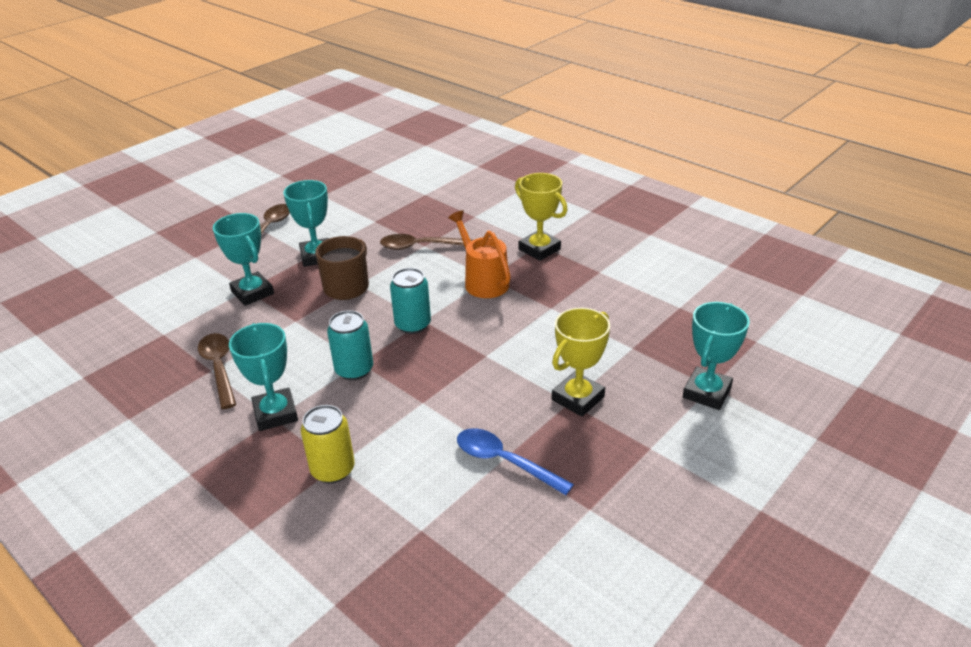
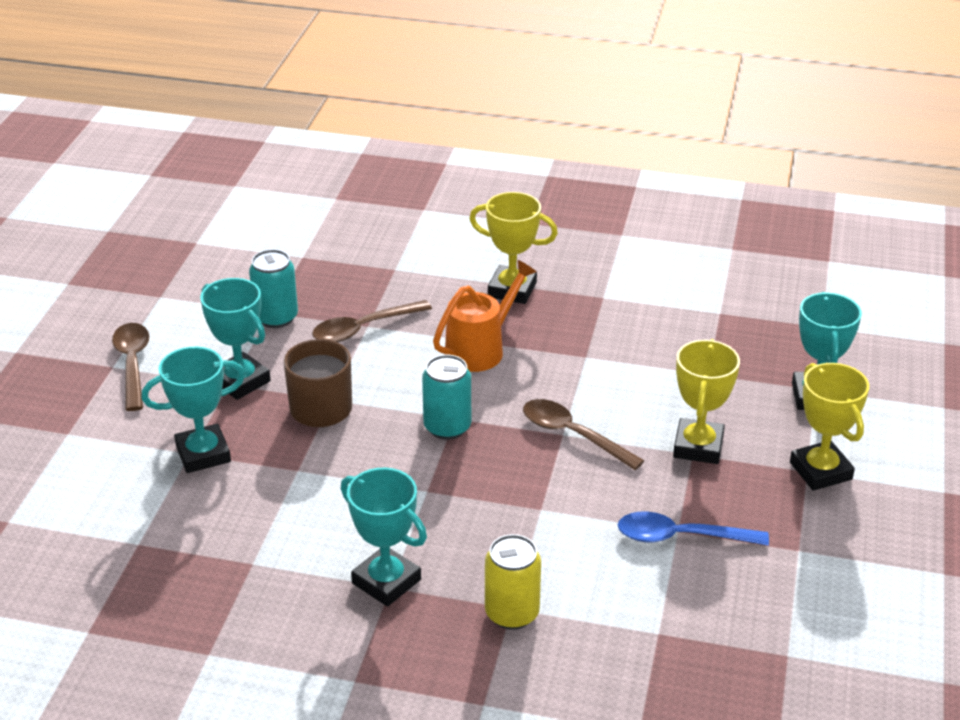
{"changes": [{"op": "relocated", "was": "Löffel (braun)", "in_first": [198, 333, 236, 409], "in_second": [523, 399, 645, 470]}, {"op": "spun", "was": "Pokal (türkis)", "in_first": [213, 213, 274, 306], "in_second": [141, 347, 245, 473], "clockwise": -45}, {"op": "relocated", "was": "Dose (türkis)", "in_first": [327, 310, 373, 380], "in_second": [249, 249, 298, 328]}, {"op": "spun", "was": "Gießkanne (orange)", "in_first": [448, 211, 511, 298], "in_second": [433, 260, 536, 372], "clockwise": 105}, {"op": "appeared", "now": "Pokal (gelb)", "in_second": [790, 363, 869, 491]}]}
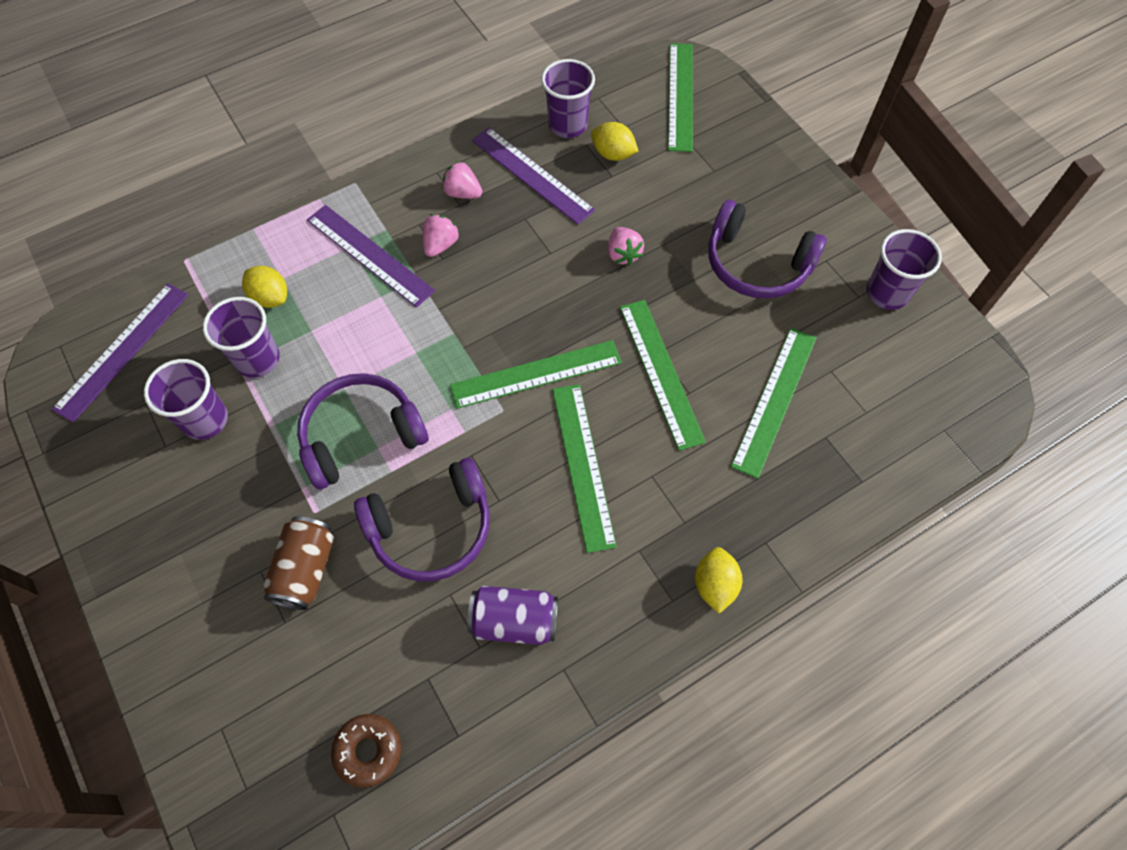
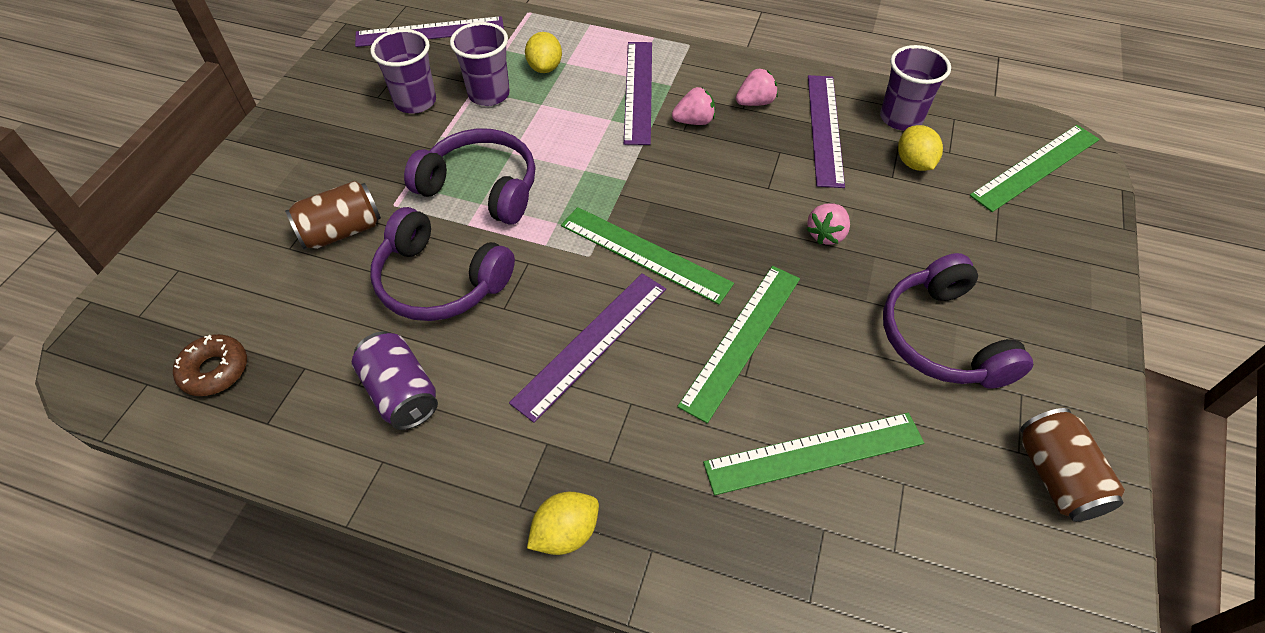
{"changes": [{"op": "spun", "was": "Erdbeere (rosa)", "in_first": [442, 161, 482, 199], "in_second": [736, 68, 778, 106], "clockwise": 75}, {"op": "colour", "was": "Lineal (grün)", "now": "Lineal (lila)", "in_first": [552, 384, 617, 553], "in_second": [509, 273, 666, 423]}, {"op": "exchanged", "was": "Becher (lila)", "now": "Dose (braun)", "in_first": [866, 229, 942, 310], "in_second": [1020, 408, 1125, 522]}]}
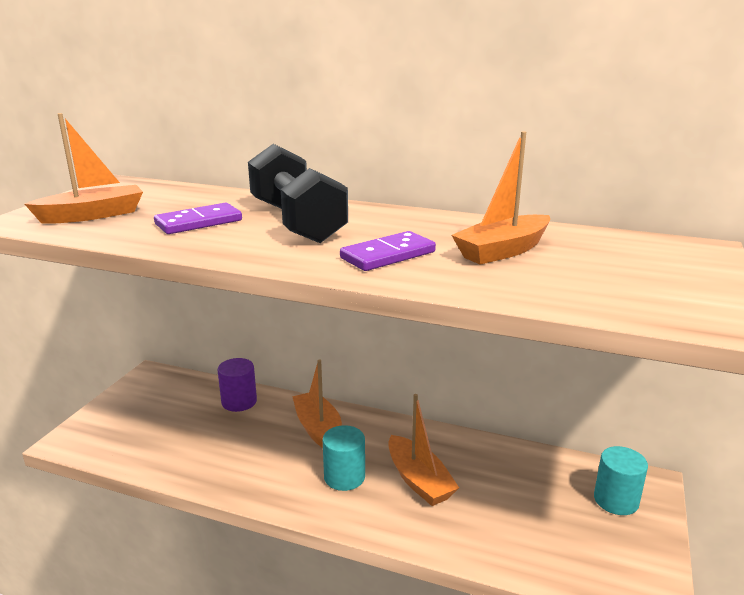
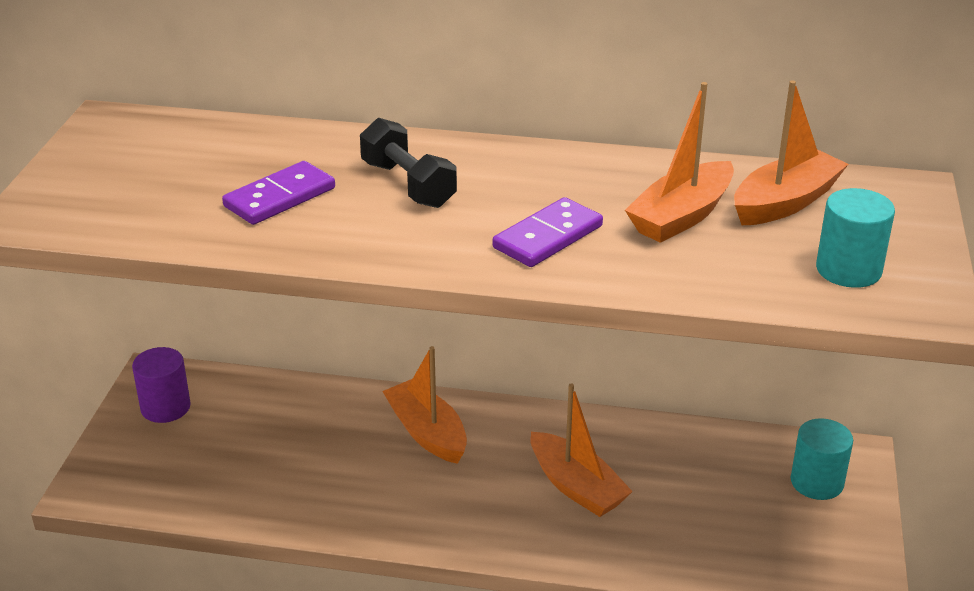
{"changes": [{"op": "relocated", "was": "Boot (orange)", "in_first": [25, 113, 143, 224], "in_second": [734, 80, 849, 225]}, {"op": "relocated", "was": "Vollzylinder (lila)", "in_first": [218, 358, 257, 412], "in_second": [132, 347, 191, 423]}, {"op": "size", "was": "Hantel (schwarz)", "in_first": [248, 144, 348, 243], "in_second": [360, 118, 457, 208], "ratio": 0.61}, {"op": "relocated", "was": "Vollzylinder (türkis)", "in_first": [323, 425, 365, 491], "in_second": [816, 188, 895, 288]}]}
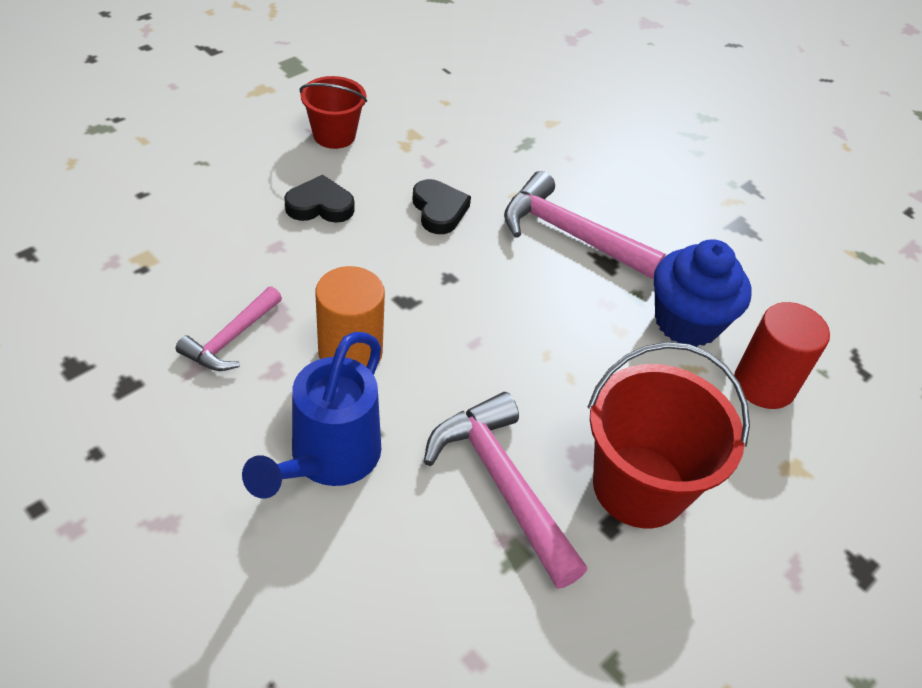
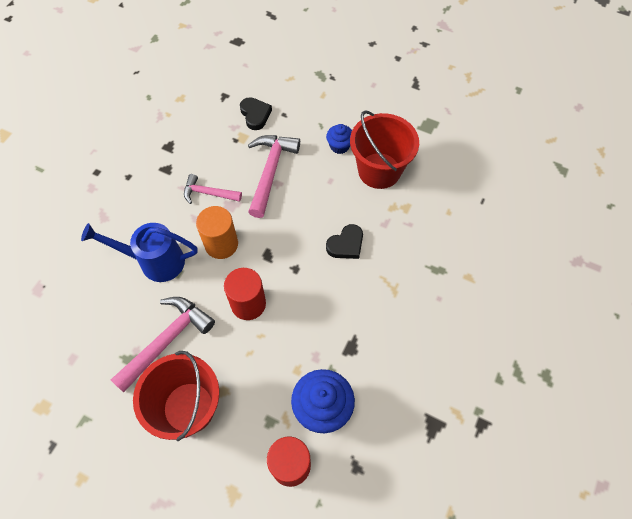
{"changes": [{"op": "relocated", "was": "Herz (schwarz)", "in_first": [284, 175, 354, 223], "in_second": [240, 97, 272, 130]}, {"op": "size", "was": "Eimer (rot)", "in_first": [300, 76, 367, 149], "in_second": [350, 110, 419, 189], "ratio": 1.67}, {"op": "relocated", "was": "Hammer (rosa)", "in_first": [504, 171, 666, 279], "in_second": [248, 135, 300, 218]}, {"op": "appeared", "now": "Vollzylinder (rot)", "in_second": [224, 268, 266, 320]}, {"op": "appeared", "now": "Muffin (blau)", "in_second": [326, 124, 352, 154]}]}
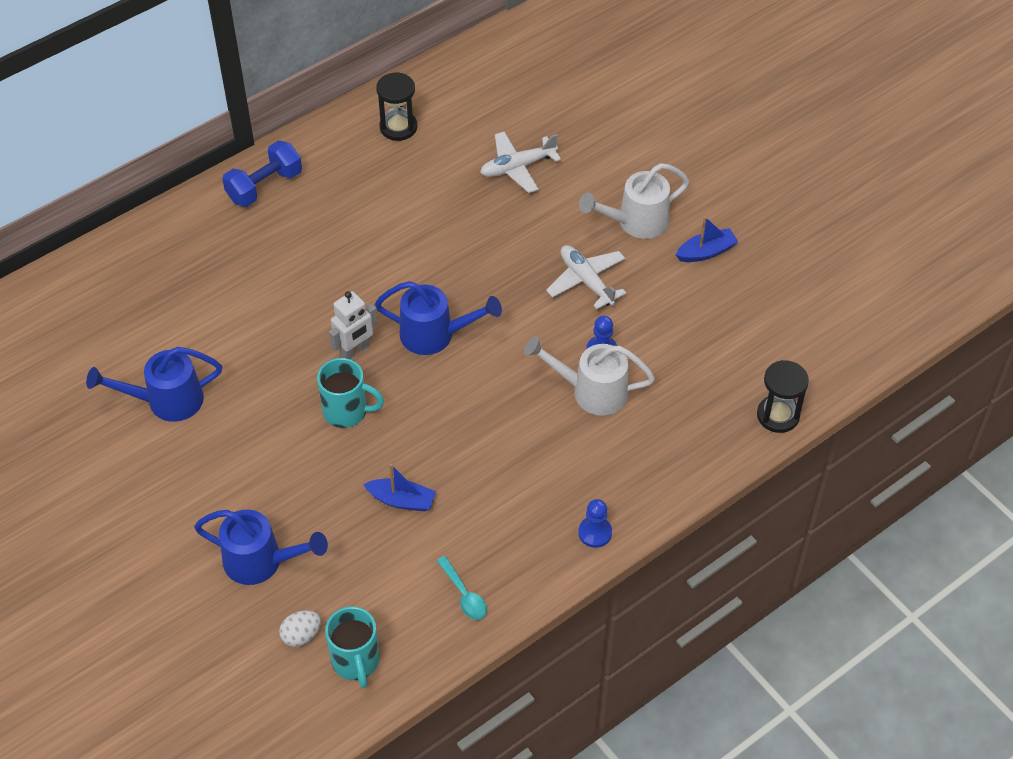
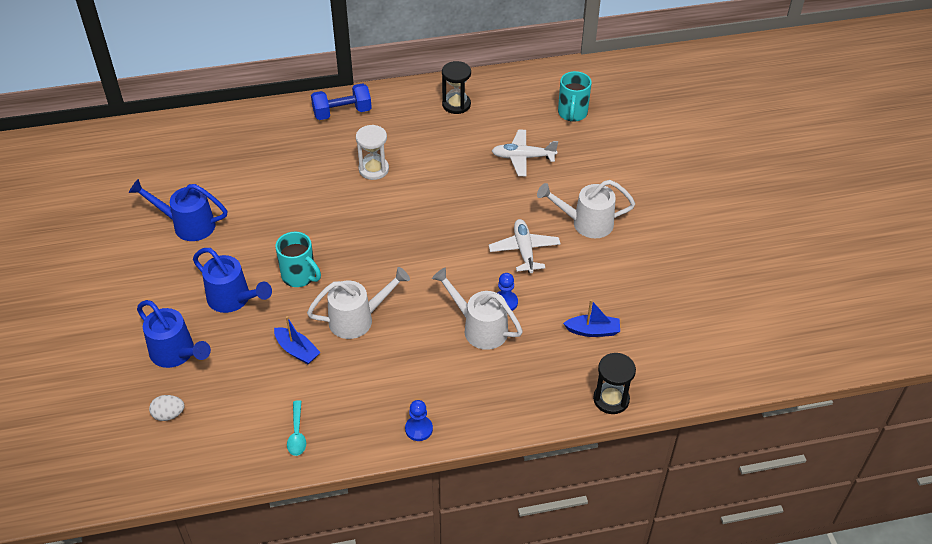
{"changes": [{"op": "relocated", "was": "Tasse (türkis)", "in_first": [325, 606, 380, 688], "in_second": [558, 71, 592, 122]}, {"op": "missing", "was": "Roboter (weiß)", "in_first": [329, 291, 377, 359]}, {"op": "relocated", "was": "Gießkanne (blau)", "in_first": [375, 281, 502, 355], "in_second": [193, 248, 272, 313]}, {"op": "relocated", "was": "Boot (blau)", "in_first": [675, 216, 739, 262], "in_second": [563, 300, 620, 337]}, {"op": "appeared", "now": "Gießkanne (weiß)", "in_second": [307, 267, 410, 339]}, {"op": "appeared", "now": "Sanduhr (weiß)", "in_second": [356, 125, 389, 180]}]}
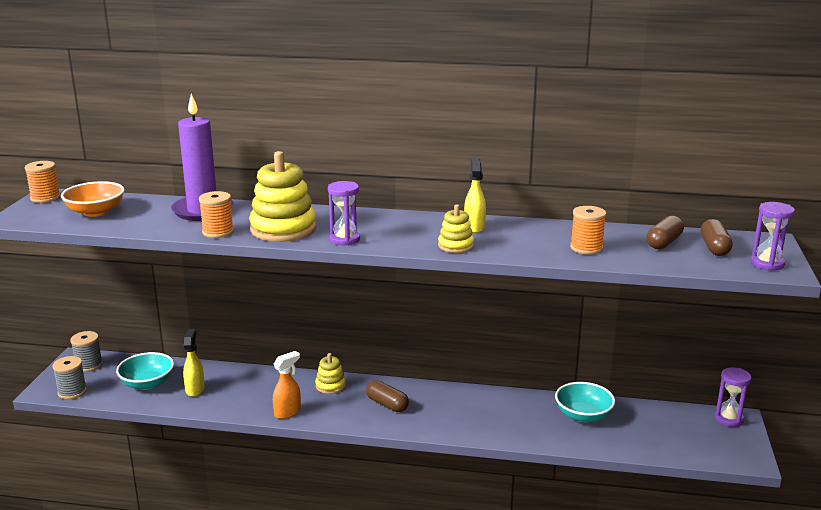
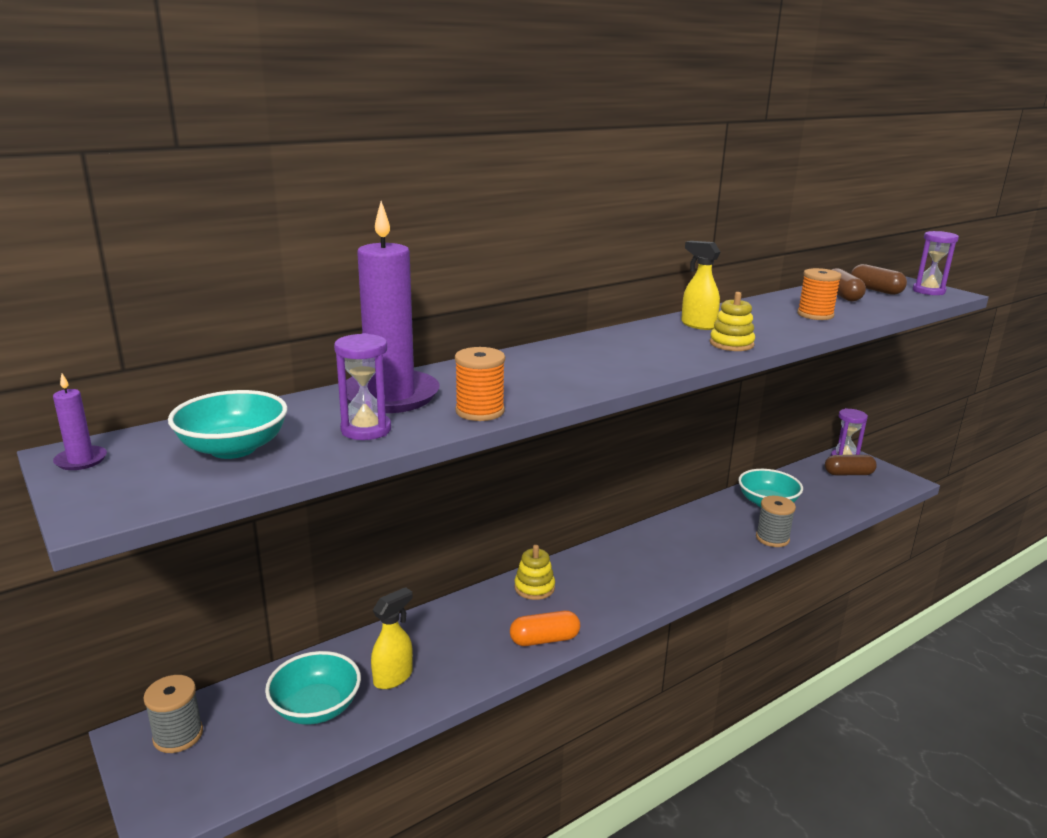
{"changes": [{"op": "exchanged", "was": "Garnrolle (orange)", "now": "Kerze (lila)", "in_first": [25, 161, 61, 203], "in_second": [53, 373, 107, 470]}, {"op": "relocated", "was": "Garnrolle (grau)", "in_first": [52, 356, 87, 399], "in_second": [756, 496, 796, 547]}, {"op": "colour", "was": "Schüssel (orange)", "now": "Schüssel (türkis)", "in_first": [61, 181, 125, 217], "in_second": [168, 390, 288, 459]}, {"op": "spun", "was": "Sprühflasche (gelb)", "in_first": [183, 329, 205, 397], "in_second": [371, 587, 413, 689], "clockwise": 90}, {"op": "missing", "was": "Stapelspielzeug (gelb)", "in_first": [249, 151, 316, 242]}, {"op": "exchanged", "was": "Sprühflasche (orange)", "now": "Kapsel (orange)", "in_first": [273, 351, 301, 419], "in_second": [510, 611, 580, 646]}, {"op": "relocated", "was": "Sanduhr (lila)", "in_first": [328, 181, 360, 246], "in_second": [334, 333, 391, 440]}, {"op": "relocated", "was": "Kapsel (braun)", "in_first": [366, 380, 409, 412], "in_second": [825, 455, 877, 475]}]}
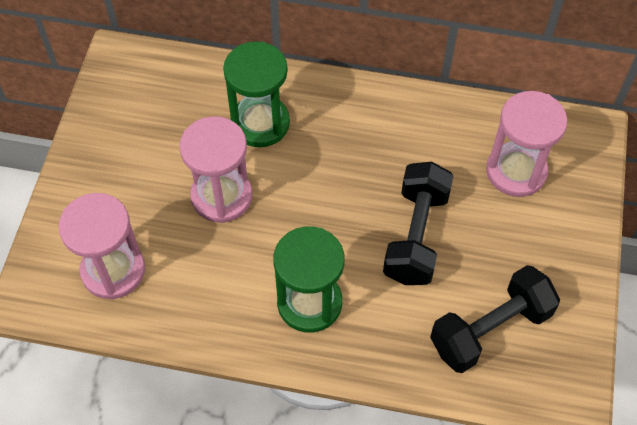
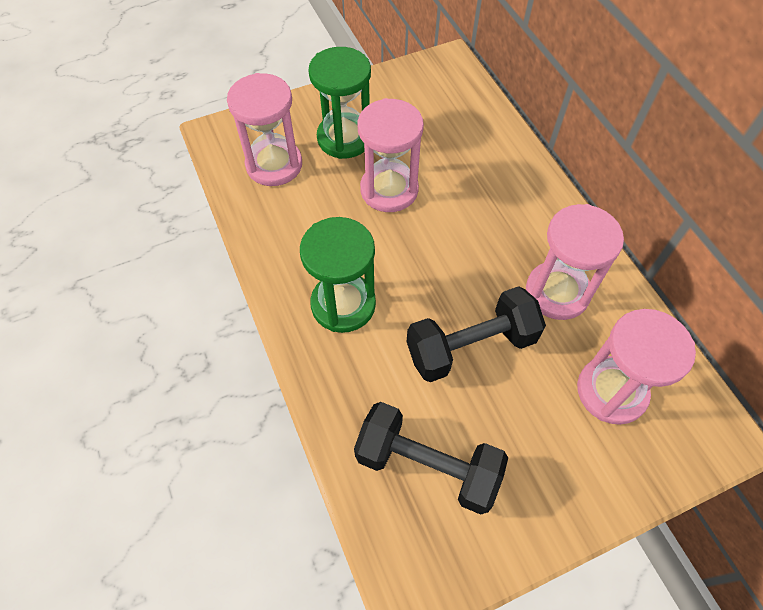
{"changes": [{"op": "relocated", "was": "Sanduhr (grün)", "in_first": [223, 41, 290, 147], "in_second": [308, 47, 371, 159]}, {"op": "appeared", "now": "Sanduhr (rosa)", "in_second": [526, 204, 624, 320]}]}
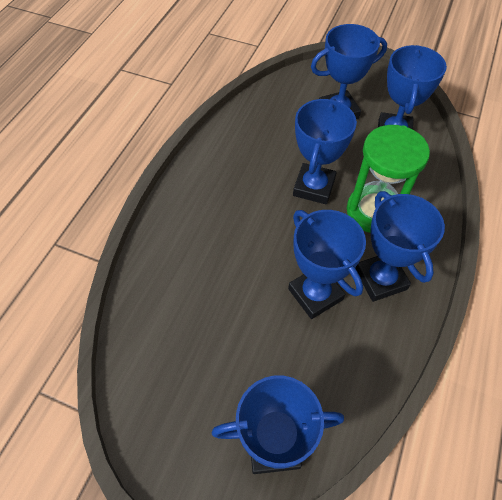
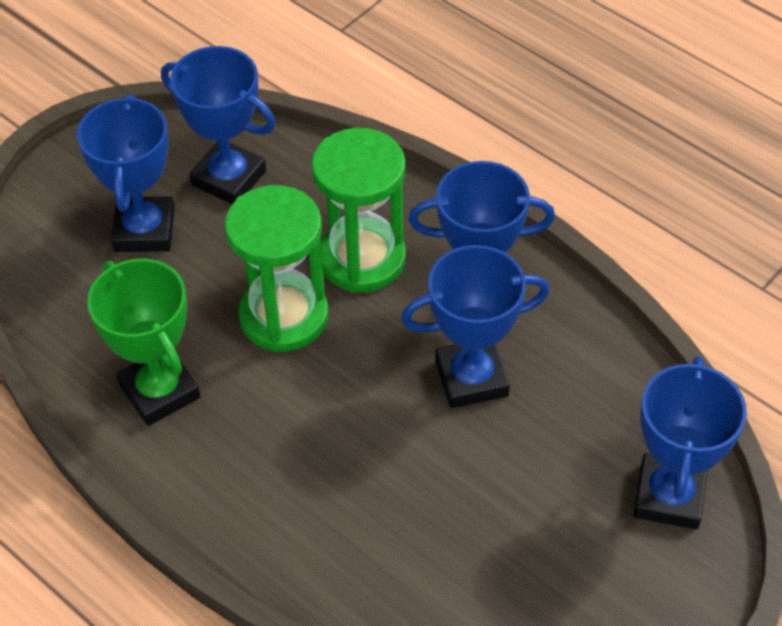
{"changes": [{"op": "exchanged", "was": "Pokal (blau)", "now": "Sanduhr (grün)", "in_first": [293, 98, 357, 204], "in_second": [224, 185, 329, 352]}, {"op": "appeared", "now": "Pokal (grün)", "in_second": [87, 259, 201, 426]}]}
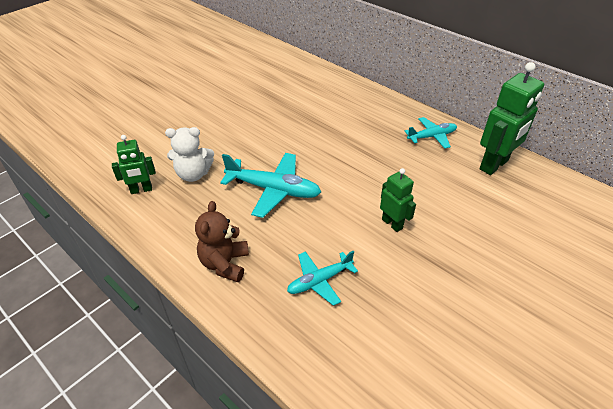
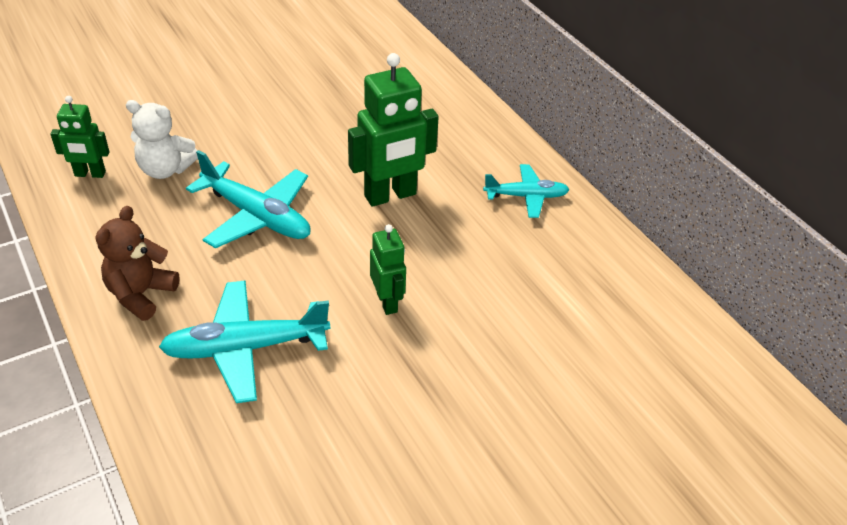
{"changes": [{"op": "size", "was": "Flugzeug (türkis)", "in_first": [287, 251, 358, 306], "in_second": [159, 281, 330, 403], "ratio": 1.61}, {"op": "relocated", "was": "Roboter (grün)", "in_first": [479, 62, 544, 175], "in_second": [348, 53, 439, 207]}]}
